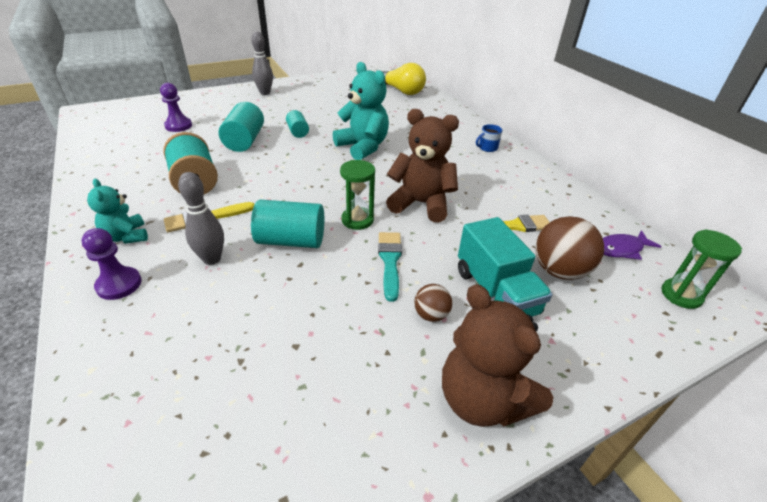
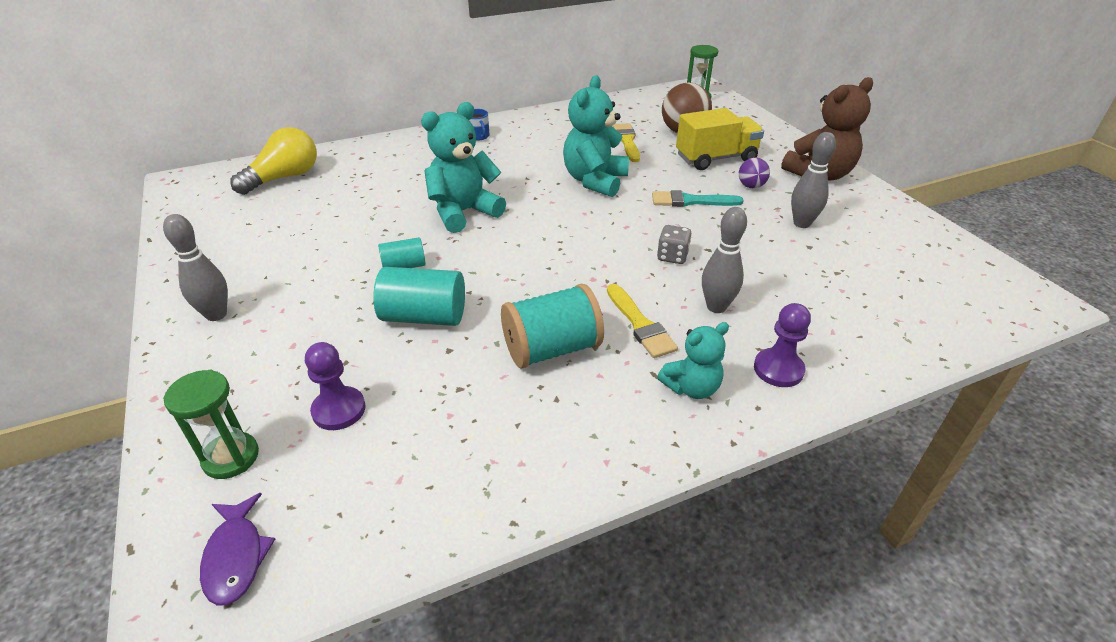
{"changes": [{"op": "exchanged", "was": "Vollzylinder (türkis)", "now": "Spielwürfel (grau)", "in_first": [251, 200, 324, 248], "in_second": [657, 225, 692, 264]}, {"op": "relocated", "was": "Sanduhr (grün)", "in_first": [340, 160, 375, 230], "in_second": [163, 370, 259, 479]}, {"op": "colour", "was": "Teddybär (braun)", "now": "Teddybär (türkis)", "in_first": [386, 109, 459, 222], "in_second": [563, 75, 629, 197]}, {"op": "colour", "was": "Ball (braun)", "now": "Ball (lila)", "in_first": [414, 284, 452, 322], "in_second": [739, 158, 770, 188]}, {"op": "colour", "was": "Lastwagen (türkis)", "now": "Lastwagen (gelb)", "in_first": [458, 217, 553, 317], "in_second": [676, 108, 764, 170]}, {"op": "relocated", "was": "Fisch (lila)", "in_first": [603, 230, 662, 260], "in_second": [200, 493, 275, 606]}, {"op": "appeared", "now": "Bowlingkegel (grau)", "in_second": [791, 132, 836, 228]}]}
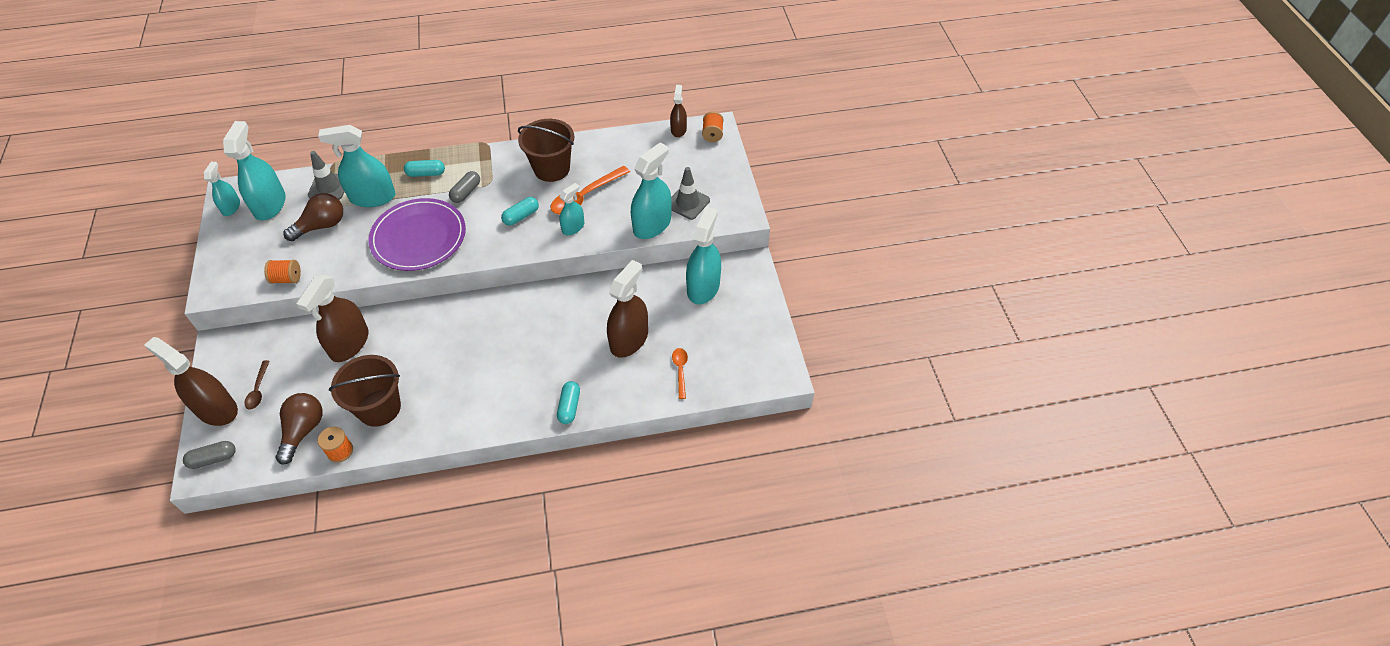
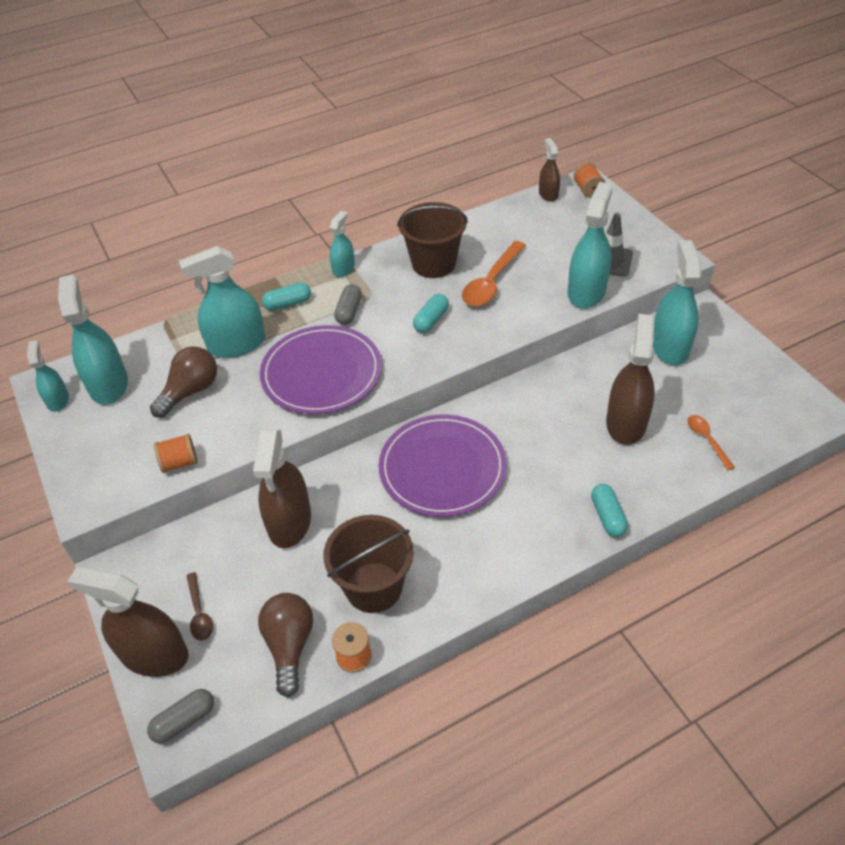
{"changes": [{"op": "missing", "was": "Leitkegel (grau)", "in_first": [308, 151, 344, 200]}, {"op": "relocated", "was": "Sprühflasche (türkis)", "in_first": [560, 183, 584, 235], "in_second": [330, 211, 355, 277]}, {"op": "appeared", "now": "Teller (lila)", "in_second": [379, 415, 507, 517]}]}
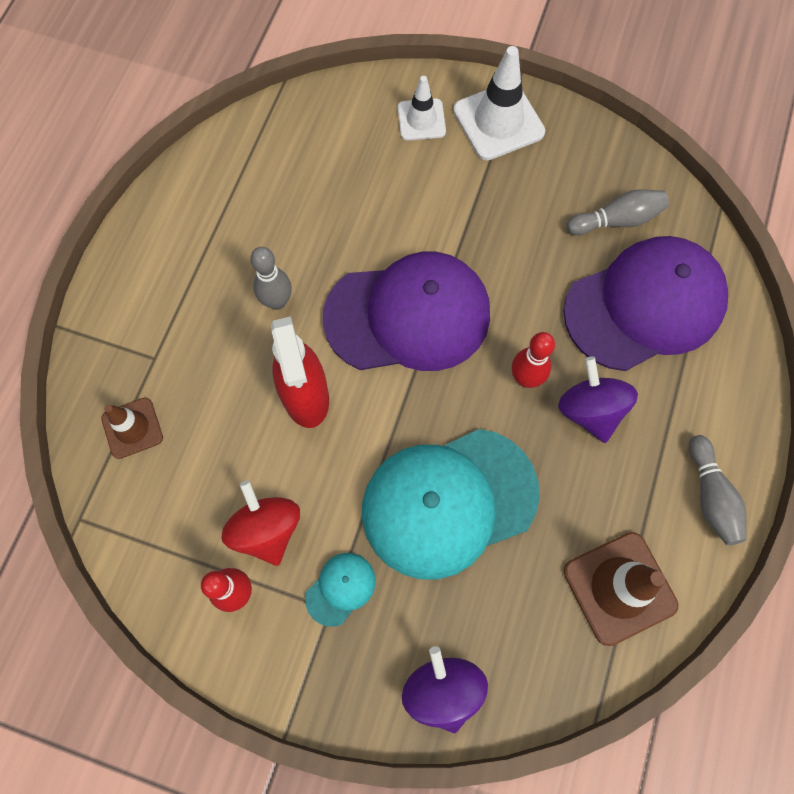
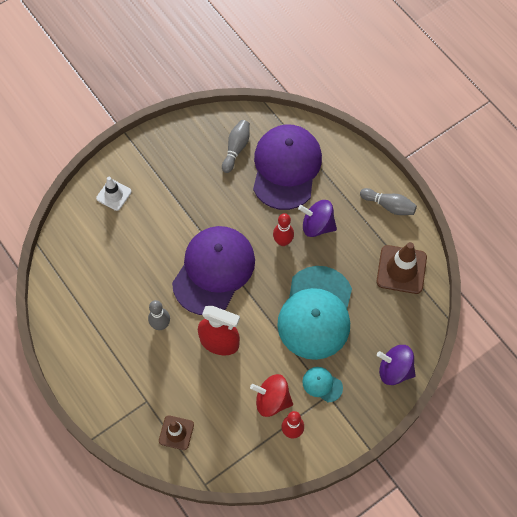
{"changes": [{"op": "spun", "was": "Kappe (türkis)", "in_first": [305, 553, 376, 627], "in_second": [302, 367, 343, 402], "clockwise": -45}, {"op": "missing", "was": "Leitkegel (weiß)", "in_first": [453, 46, 545, 160]}]}
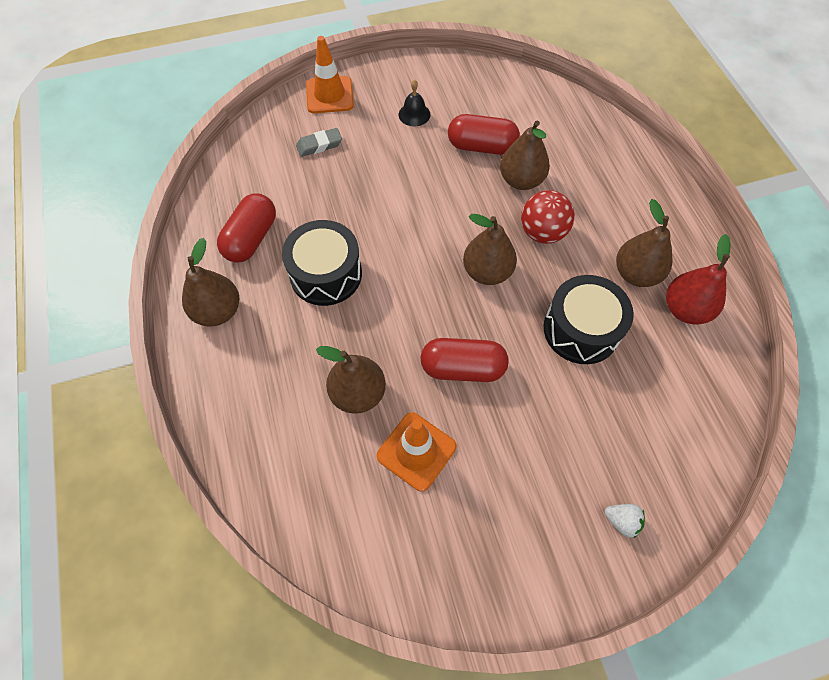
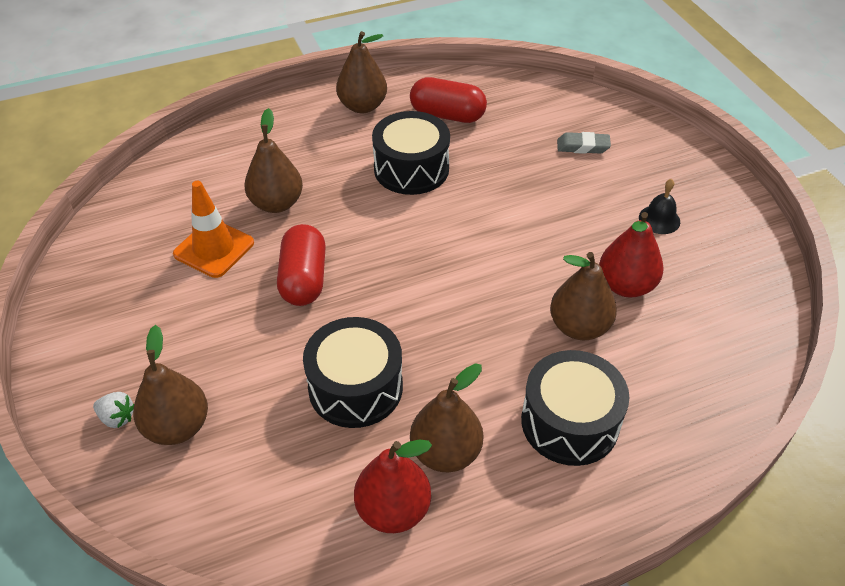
{"changes": [{"op": "spun", "was": "Radiergummi (grau)", "in_first": [296, 128, 342, 157], "in_second": [557, 132, 611, 154], "clockwise": -60}, {"op": "missing", "was": "Leitkegel (orange)", "in_first": [306, 36, 354, 113]}, {"op": "exchanged", "was": "Kapsel (rot)", "now": "Birne (rot)", "in_first": [448, 114, 520, 155], "in_second": [599, 212, 664, 297]}, {"op": "relocated", "was": "Birne (braun)", "in_first": [463, 214, 517, 285], "in_second": [133, 325, 208, 445]}, {"op": "missing", "was": "Ball (rot)", "in_first": [521, 190, 575, 244]}, {"op": "spun", "was": "Erdbeere (weiß)", "in_first": [605, 504, 645, 538], "in_second": [93, 392, 134, 428], "clockwise": -90}, {"op": "appeared", "now": "Trommel (schwarz)", "in_second": [521, 350, 629, 466]}]}
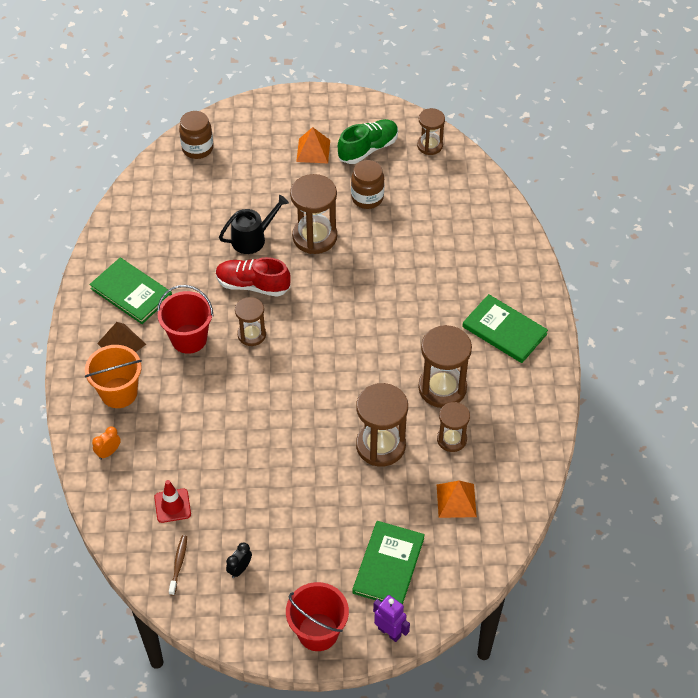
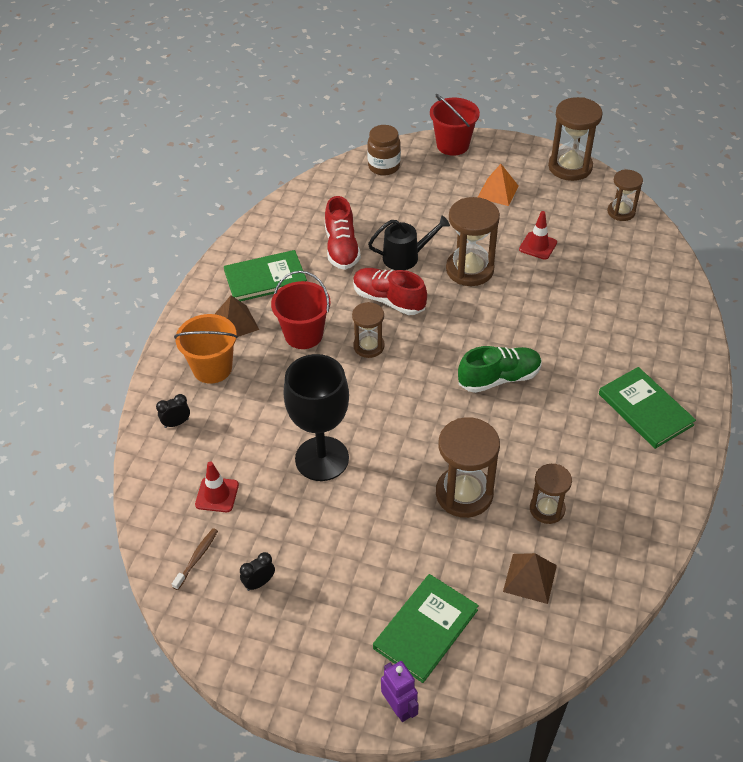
{"changes": [{"op": "spun", "was": "Buch (grün)", "in_first": [89, 258, 172, 324], "in_second": [224, 250, 307, 301], "clockwise": -75}, {"op": "colour", "was": "Wecker (orange)", "now": "Wecker (schwarz)", "in_first": [92, 426, 121, 460], "in_second": [156, 394, 190, 428]}, {"op": "relocated", "was": "Eimer (rot)", "in_first": [286, 582, 349, 651], "in_second": [430, 94, 480, 156]}, {"op": "relocated", "was": "Schuh (grün)", "in_first": [338, 119, 398, 164], "in_second": [458, 346, 542, 393]}, {"op": "exchanged", "was": "Einmachglas (braun)", "now": "Leitkegel (rot)", "in_first": [351, 160, 384, 209], "in_second": [519, 211, 557, 260]}, {"op": "relocated", "was": "Sanduhr (braun)", "in_first": [418, 325, 472, 408], "in_second": [548, 97, 603, 181]}, {"op": "colour", "was": "Pyramide (orange)", "now": "Pyramide (braun)", "in_first": [437, 481, 477, 518], "in_second": [503, 553, 557, 604]}, {"op": "appeared", "now": "Kelch (schwarz)", "in_second": [283, 354, 349, 481]}, {"op": "appeared", "now": "Schuh (rot)", "in_second": [325, 196, 361, 270]}]}
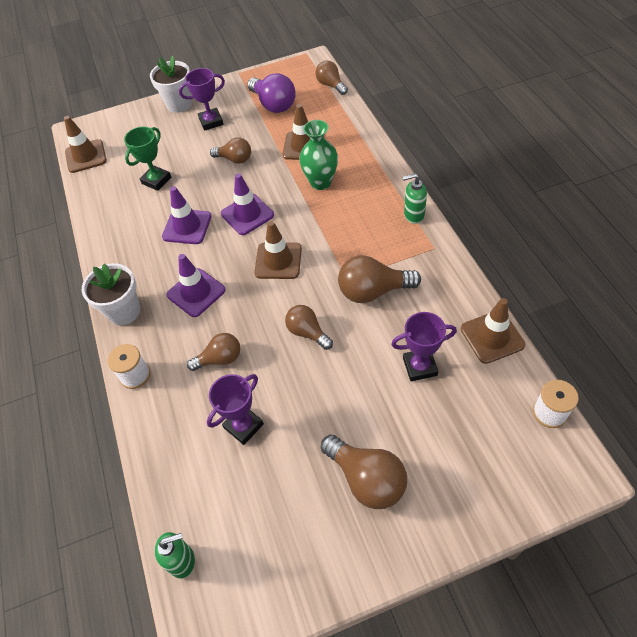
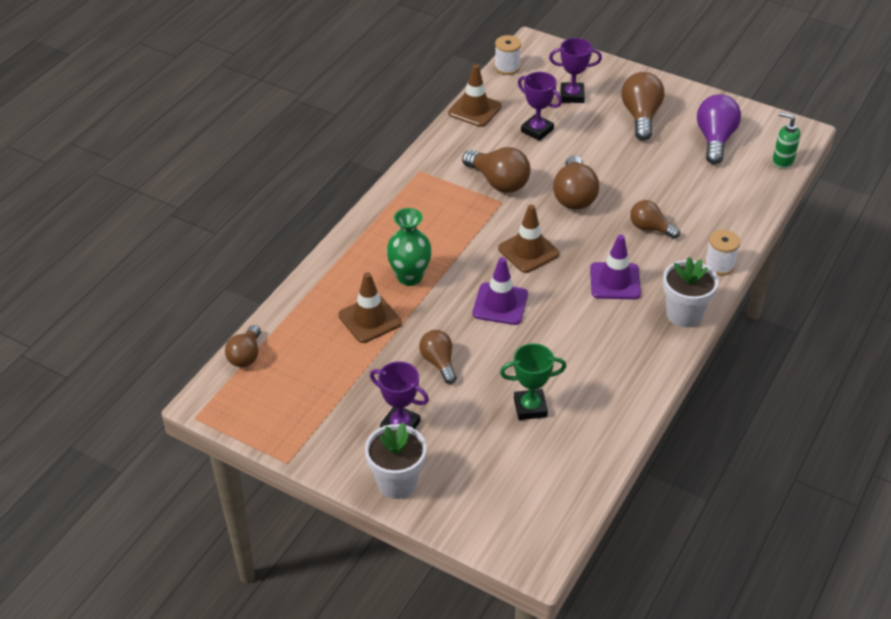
{"changes": [{"op": "missing", "was": "Leitkegel (braun)", "in_first": [64, 116, 107, 173]}, {"op": "missing", "was": "Leitkegel (lila)", "in_first": [162, 186, 212, 244]}, {"op": "relocated", "was": "Pokal (lila)", "in_first": [207, 374, 264, 445], "in_second": [549, 38, 602, 103]}, {"op": "relocated", "was": "Glühbirne (lila)", "in_first": [247, 73, 296, 113], "in_second": [697, 94, 741, 164]}, {"op": "size", "was": "Glühbirne (braun)", "in_first": [285, 305, 333, 350], "in_second": [553, 155, 599, 210], "ratio": 1.56}, {"op": "missing", "was": "Seifenspender (grün)", "in_first": [402, 173, 427, 224]}]}
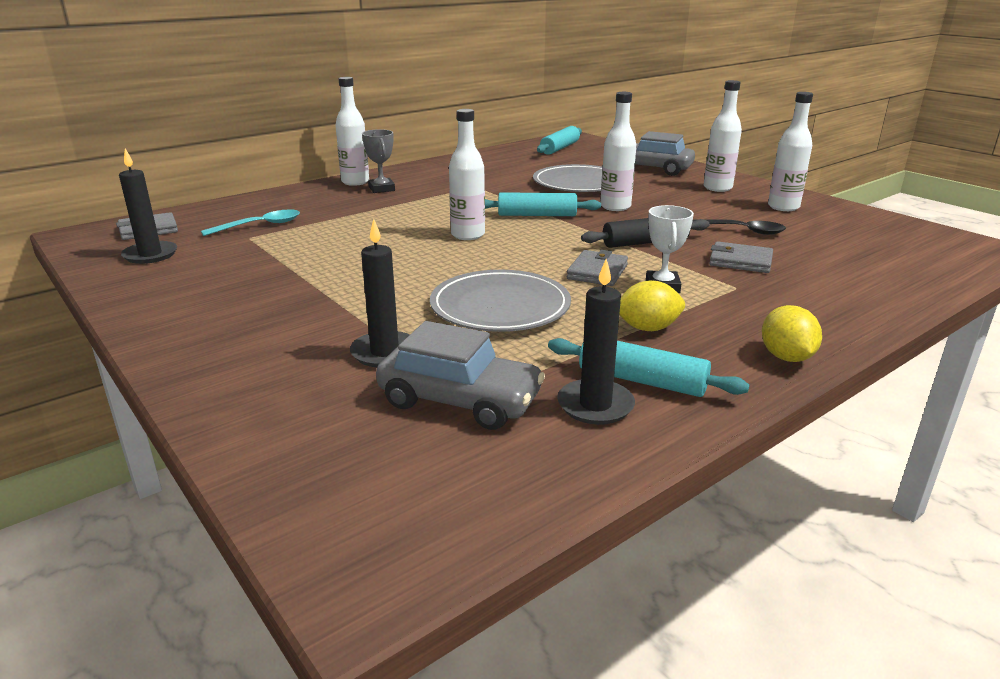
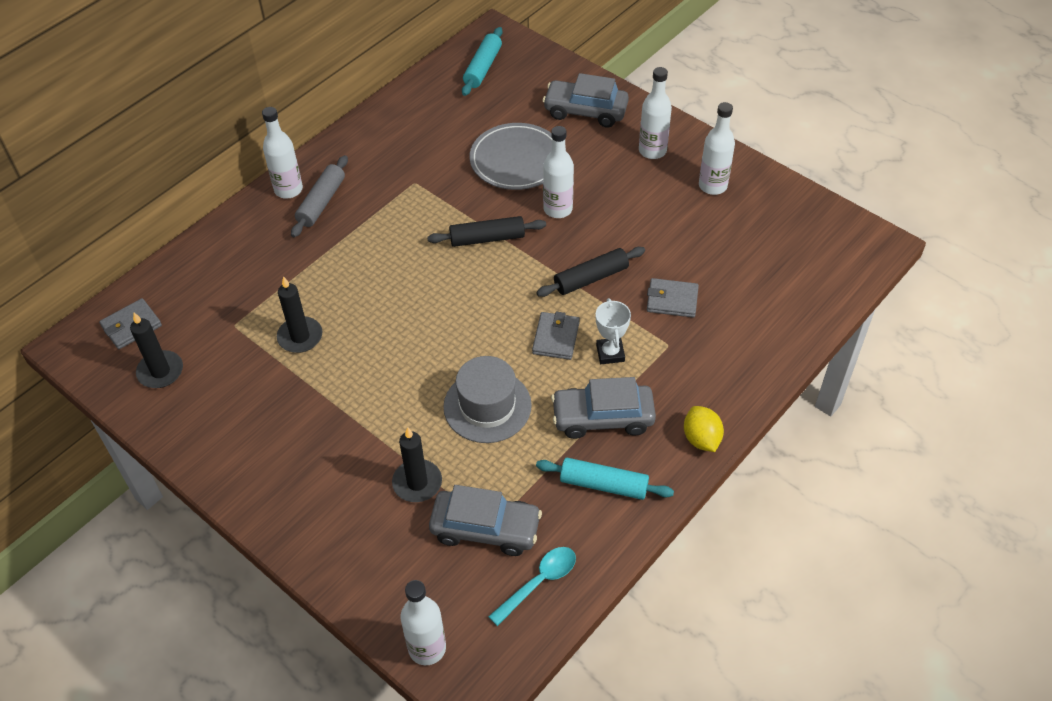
{"changes": [{"op": "relocated", "was": "Löffel (türkis)", "in_first": [201, 210, 300, 236], "in_second": [488, 547, 576, 626]}, {"op": "exchanged", "was": "Pokal (grau)", "now": "Nudelholz (grau)", "in_first": [362, 129, 395, 193], "in_second": [291, 155, 348, 237]}, {"op": "exchanged", "was": "Teller (grau)", "now": "Hut (grau)", "in_first": [430, 270, 571, 332], "in_second": [443, 356, 532, 443]}, {"op": "relocated", "was": "Flasche (weiß)", "in_first": [449, 109, 485, 240], "in_second": [400, 580, 446, 665]}, {"op": "colour", "was": "Nudelholz (türkis)", "now": "Nudelholz (schwarz)", "in_first": [485, 192, 601, 216], "in_second": [427, 216, 546, 247]}, {"op": "relocated", "was": "Kerze (schwarz)", "in_first": [557, 259, 635, 425], "in_second": [277, 276, 322, 353]}, {"op": "exchanged", "was": "Zitrone (gelb)", "now": "Auto (grau)", "in_first": [619, 281, 685, 331], "in_second": [551, 377, 656, 439]}, {"op": "missing", "was": "Löffel (schwarz)", "in_first": [692, 219, 786, 235]}]}
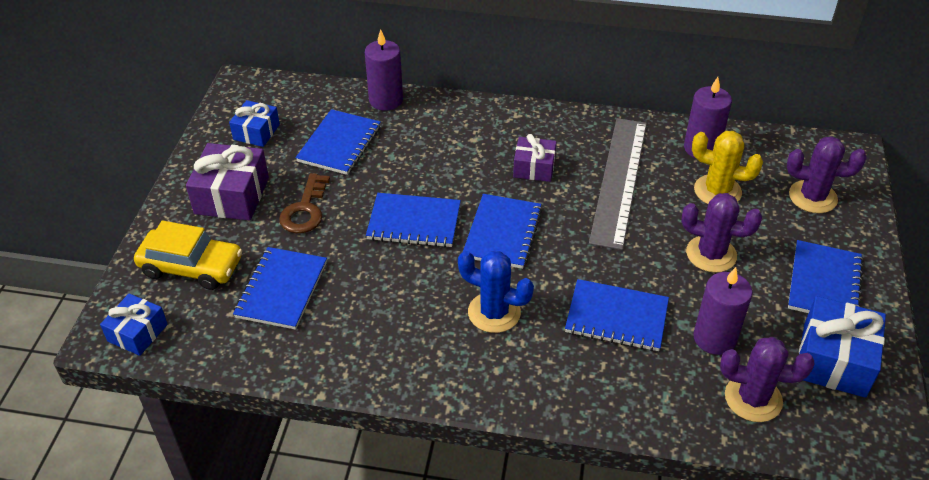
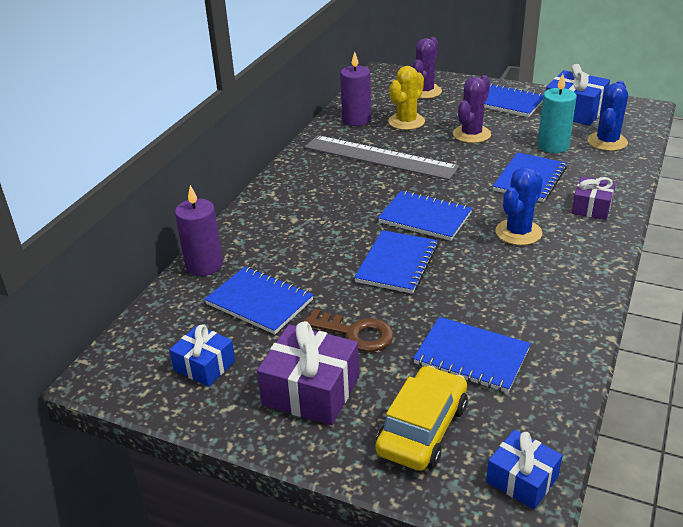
{"changes": [{"op": "relocated", "was": "Geschenk (lila)", "in_first": [513, 134, 556, 182], "in_second": [572, 176, 616, 220]}, {"op": "colour", "was": "Kerze (lila)", "now": "Kerze (türkis)", "in_first": [693, 267, 752, 355], "in_second": [538, 74, 577, 153]}, {"op": "colour", "was": "Kaktus (lila)", "now": "Kaktus (blau)", "in_first": [720, 337, 814, 422], "in_second": [587, 81, 628, 151]}]}
